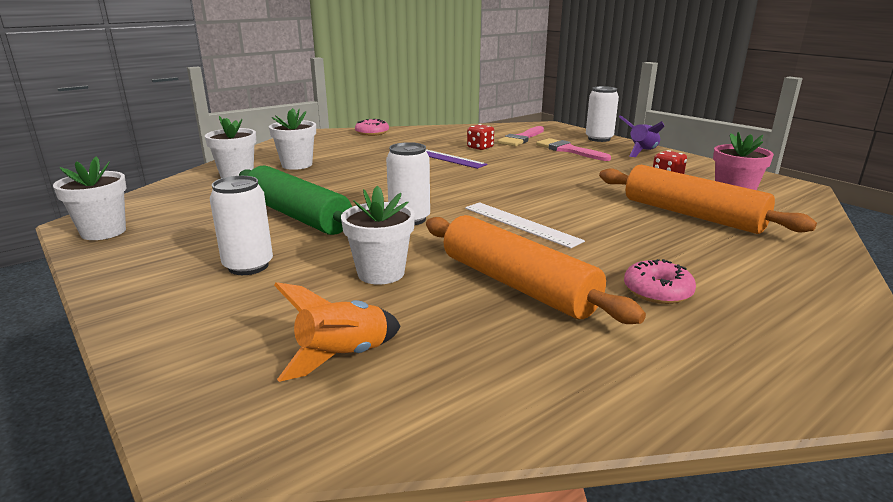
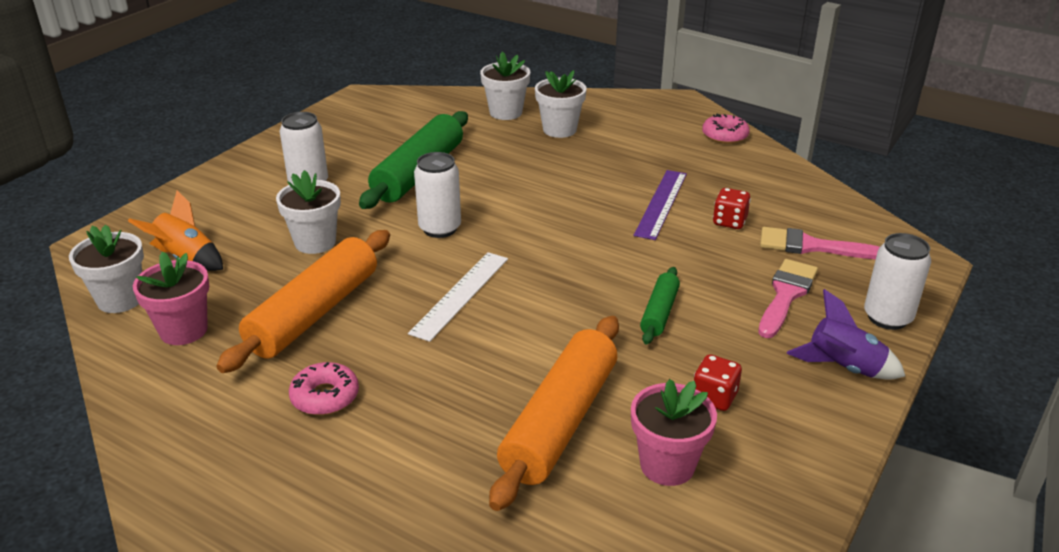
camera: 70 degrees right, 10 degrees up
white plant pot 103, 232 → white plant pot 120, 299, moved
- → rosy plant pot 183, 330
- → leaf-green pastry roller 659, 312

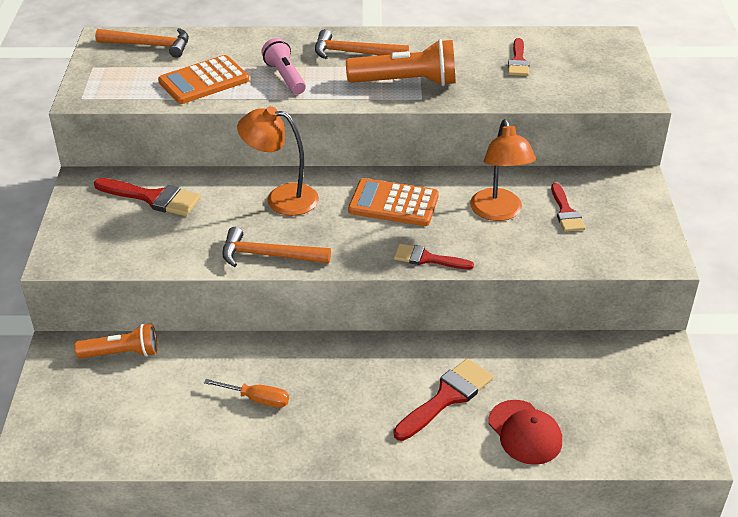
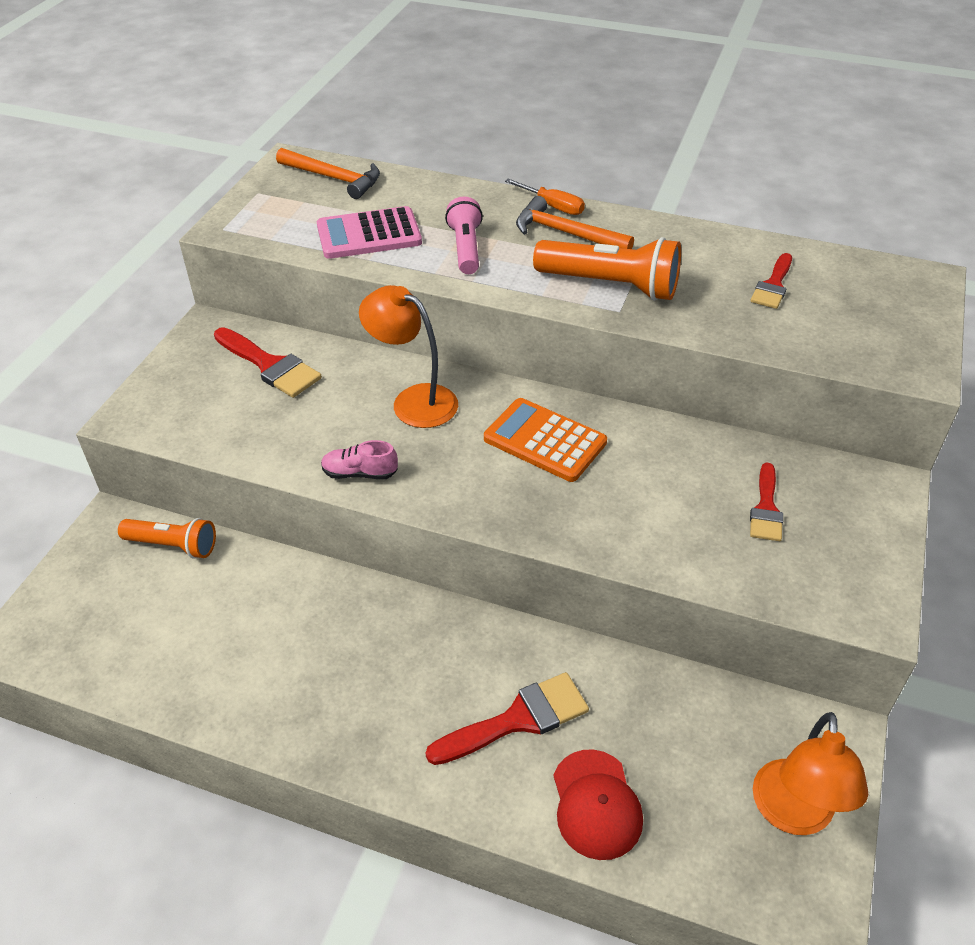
camera: 20 degrees right, 5 degrees up
orange calculator 204, 81 → rosy calculator 369, 234
orange carpenter's hammer 268, 255 → rosy lace-up shoe 360, 473
orange flat screwdriver 258, 399 → orange flat screwdriver 553, 206, moved
orange lamp 498, 212 → orange lamp 793, 814, moved
crimson paint brush 427, 258 → -

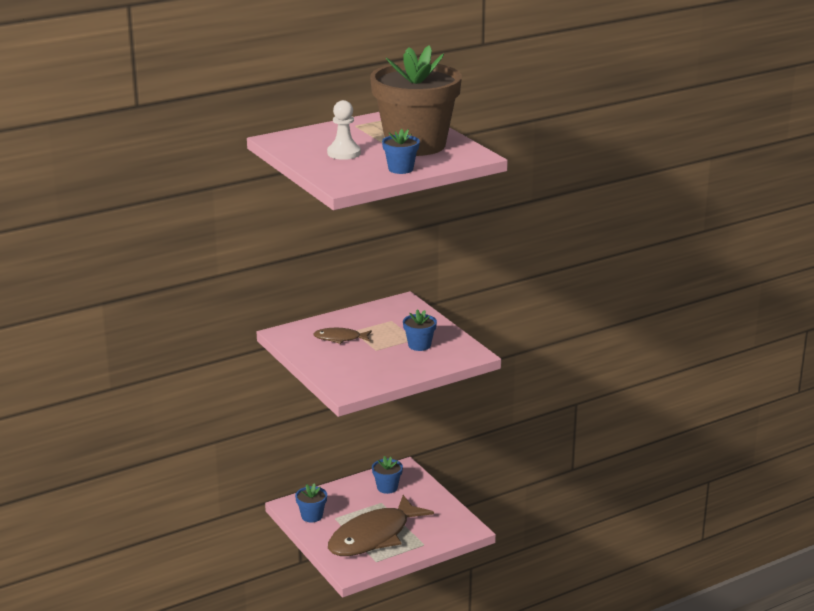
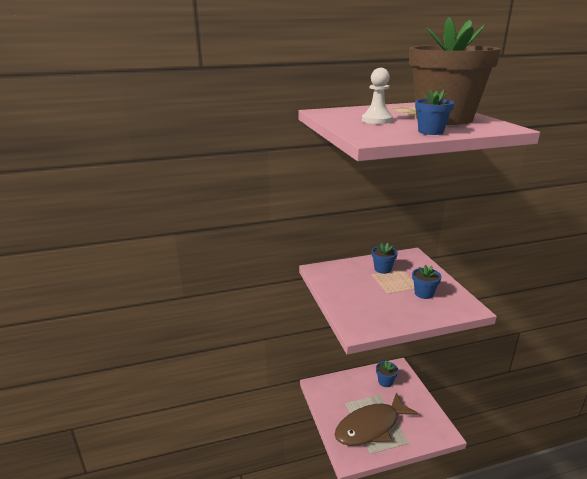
camera: 15 degrees right, 0 degrees up
royal blue plant pot 312, 516 → royal blue plant pot 382, 269, moved
dark brown fish 340, 338 → -

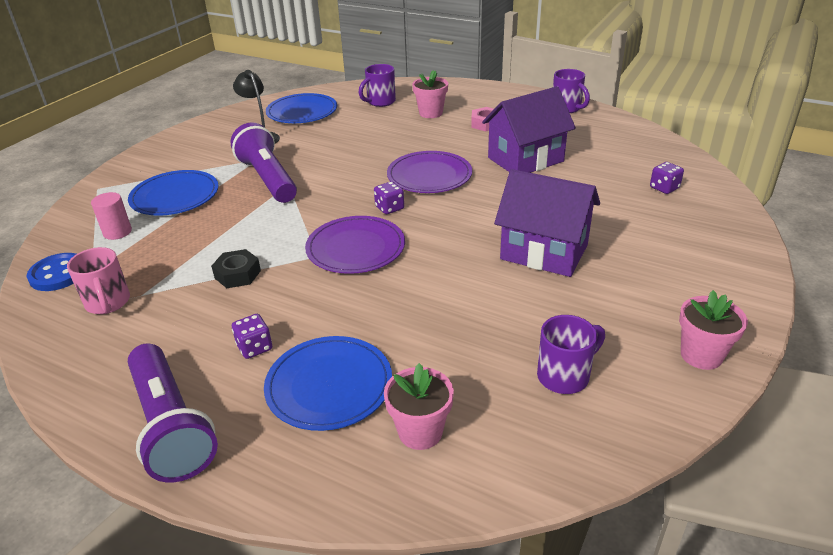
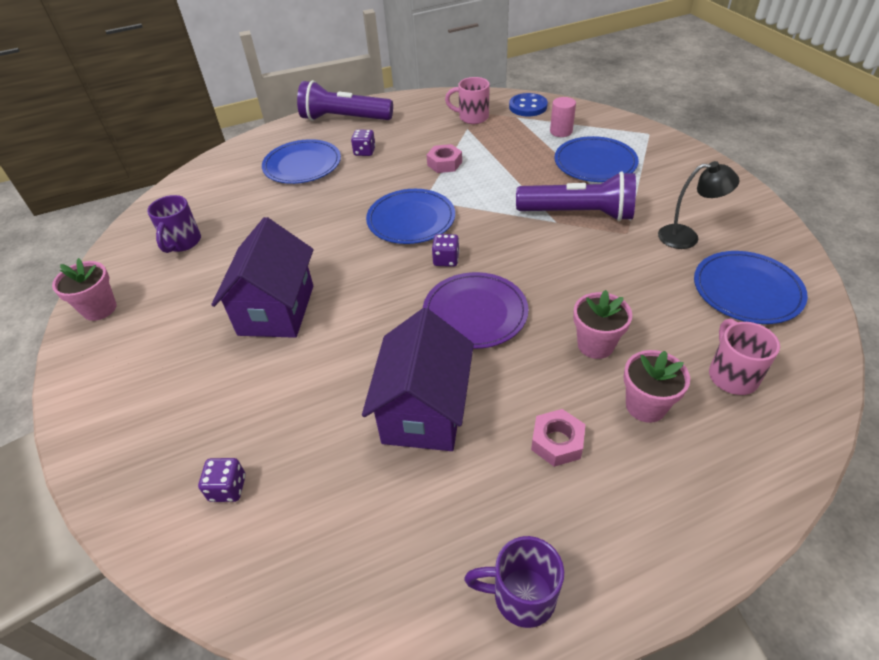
camera: 130 degrees right, 10 degrees up
purple cottage 544, 252 → purple cottage 276, 310, 60 degrees counterclockwise
purple flat dish 355, 248 → royal blue flat dish 411, 219
black hexagon nut 237, 274 → rosy hexagon nut 444, 163
rosy plant pot 420, 432 → rosy plant pot 595, 345, moved
purple tea mug 380, 102 → rosy tea mug 732, 375

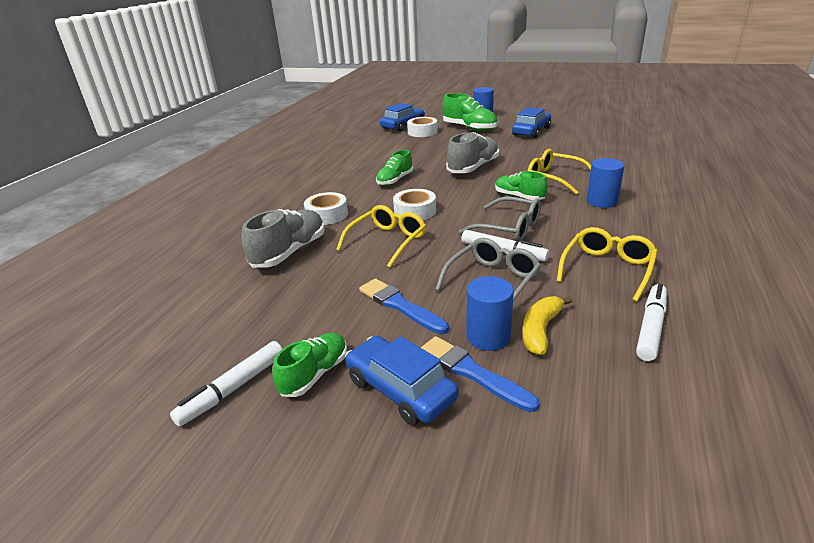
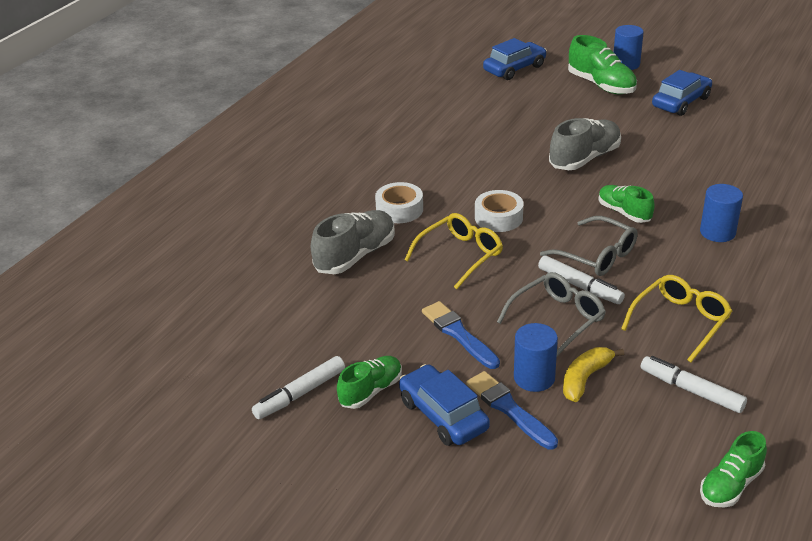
camera: 10 degrees right, 5 degrees up
white felt pen 651, 327 → white felt pen 691, 390, 90 degrees counterclockwise
leaf-green lace-up shoe 395, 180 → leaf-green lace-up shoe 730, 485, moved
white tape 422, 132 → -
bright yellow eyeglasses 554, 178 → -

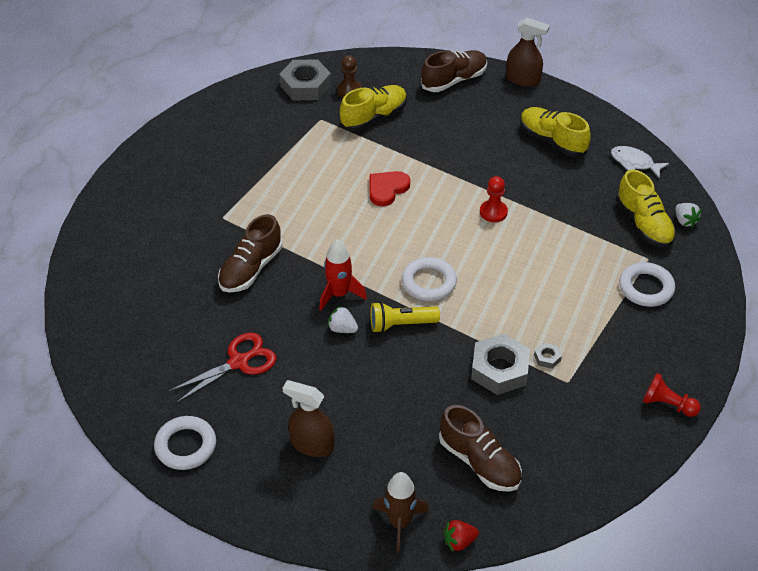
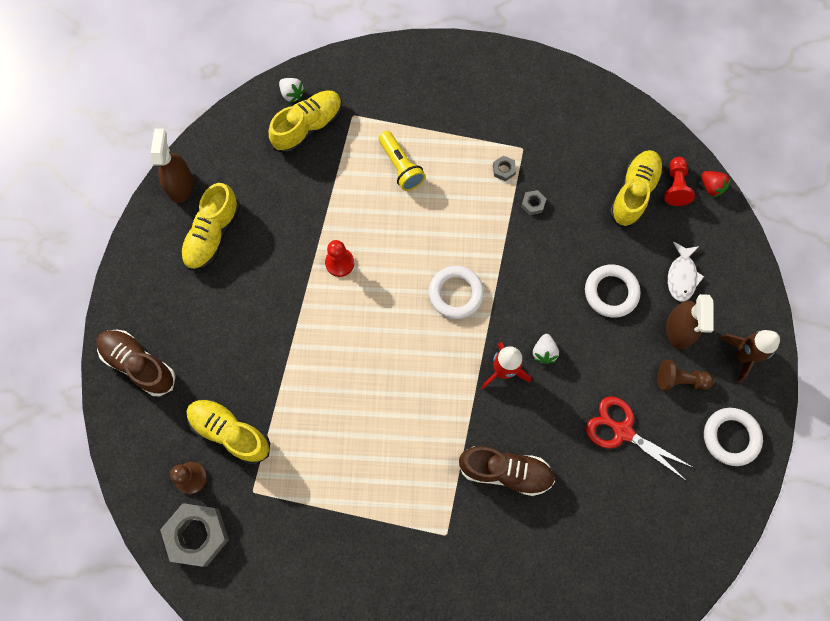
camera: 110 degrees left, 25 degrees up
dark brown spray cleaner 523, 79 → dark brown spray cleaner 180, 185, moved
white berry 685, 221 → white berry 292, 94, 90 degrees clockwise
bright yellow torch 401, 324 → bright yellow torch 400, 166, moved
grey hexagon nut 499, 369 → grey hexagon nut 533, 204, x0.44
white hoop 646, 288 → white hoop 611, 292, moved
dark brown lace-up shoe 479, 462 → bright yellow lace-up shoe 633, 193
- → dark brown chess pawn 680, 380
crimson chess pawn 667, 404 → crimson chess pawn 675, 186, moved
white fish 634, 163 → white fish 681, 276, moved
dark brown toy rocket 399, 523 → dark brown toy rocket 742, 355, moved
crimson heart shape 387, 189 → -

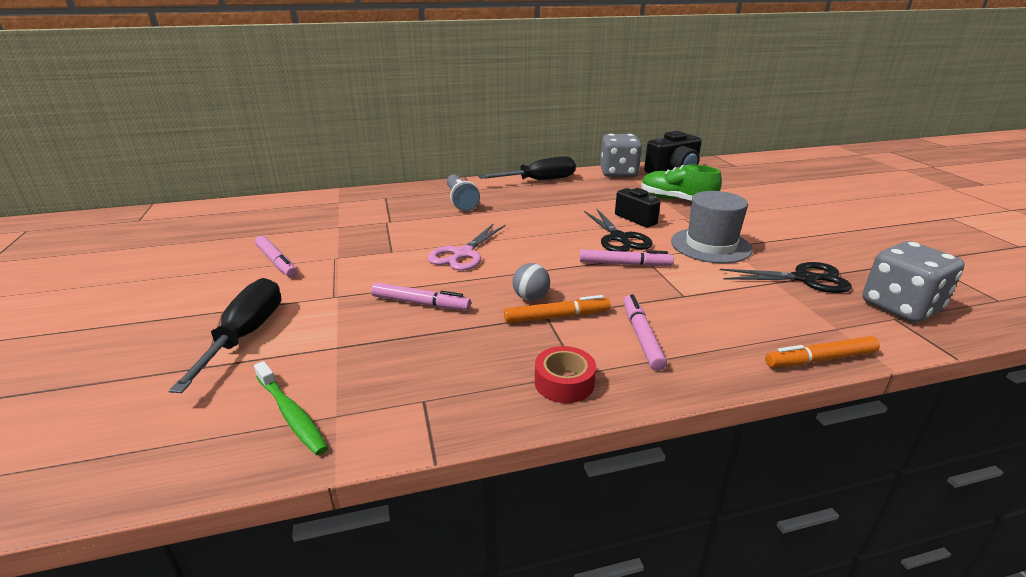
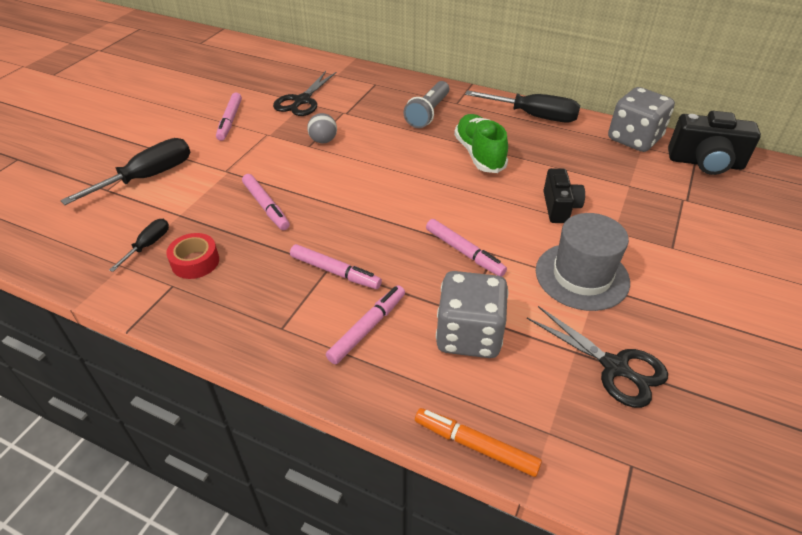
camera: 40 degrees right, 15 degrees up
- → black flat screwdriver 148, 245
crimson tape 564, 382 → crimson tape 195, 262, moved
black shears 619, 238 → black shears 302, 101, moved
orange felt pen 557, 317 → rosy felt pen 335, 272
grey play ball 531, 298 → grey play ball 323, 141, moved
grey die 900, 307 → grey die 469, 335, moved
leaf-green lace-up shoe 676, 200 → leaf-green lace-up shoe 479, 154, moved
leaf-green dental brush 291, 414 → -
rosy shears 463, 254 → -

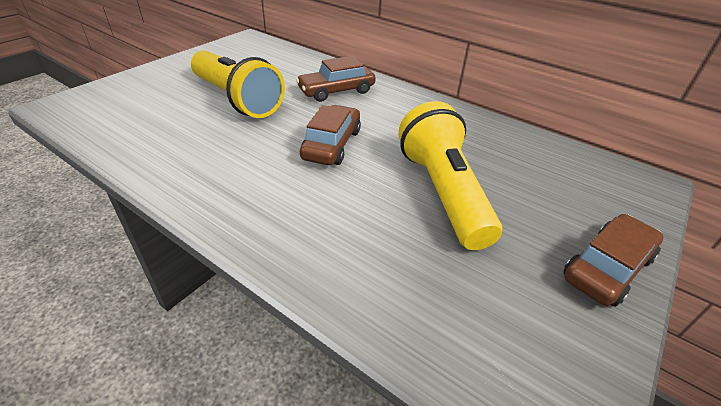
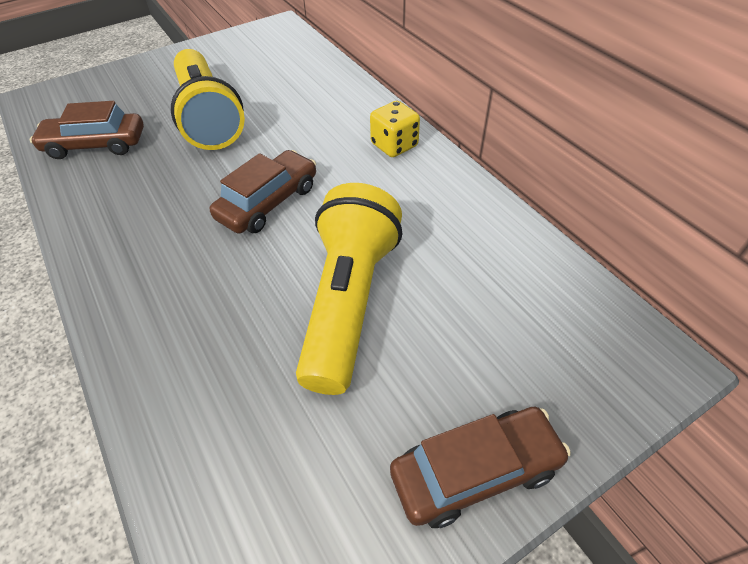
camera: 25 degrees right, 10 degrees up
dark brown car 336, 91 → dark brown car 95, 145, moved
- → bright yellow die 394, 145

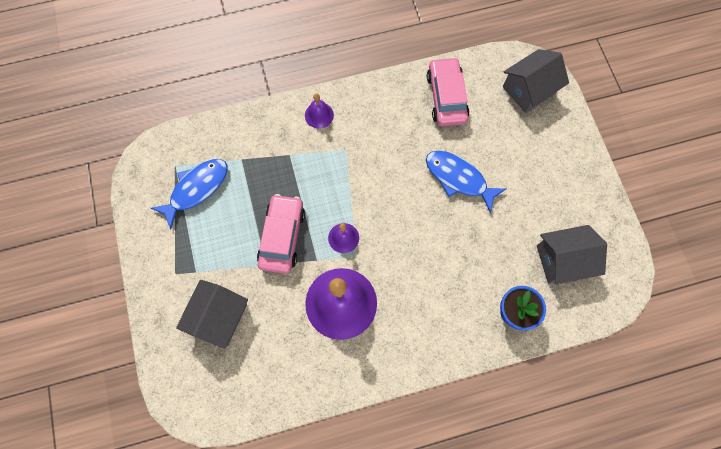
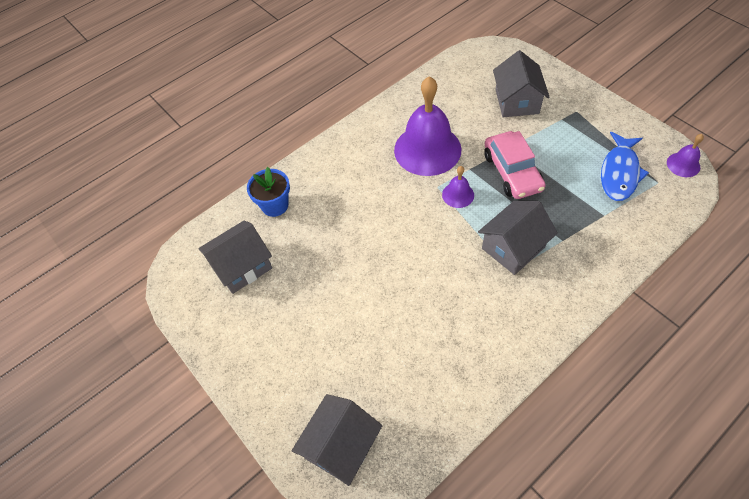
camera: 160 degrees right, 15 degrees down
- → grey cottage 513, 247
purple school bell 319, 115 → purple school bell 683, 164, moved
royal blue fish 458, 178 → -
rosy car 446, 97 → -

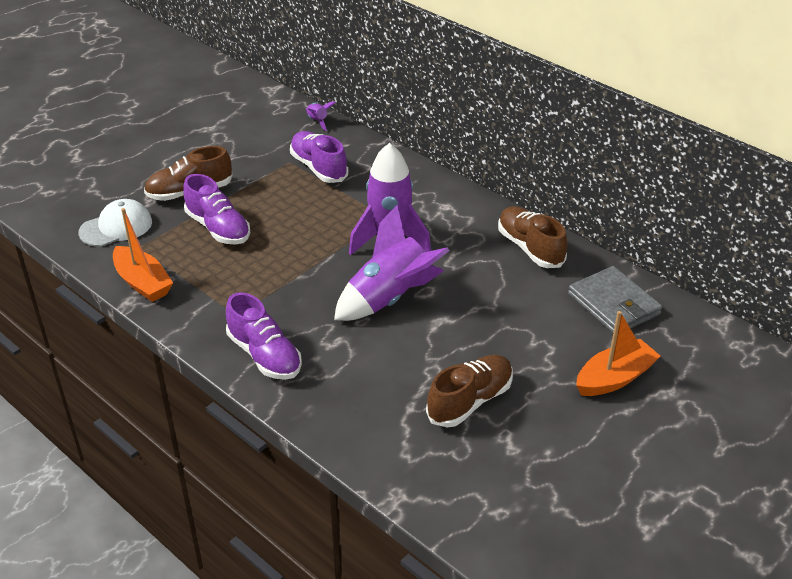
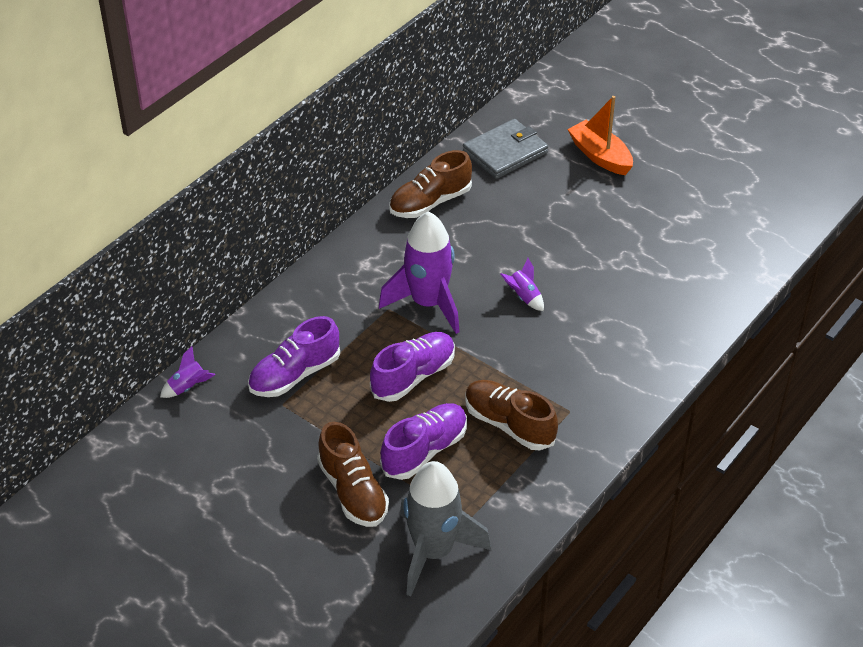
camera: 95 degrees left, 5 degrees up
purple lace-up shoe 264, 355 → purple lace-up shoe 413, 376, moved
white cap 116, 227 → grey toy rocket 433, 551
dark brown lace-up shoe 470, 401 → dark brown lace-up shoe 509, 424, moved
purple toy rocket 390, 298 → purple toy rocket 524, 297, x0.43
orange sailboat 143, 282 → -

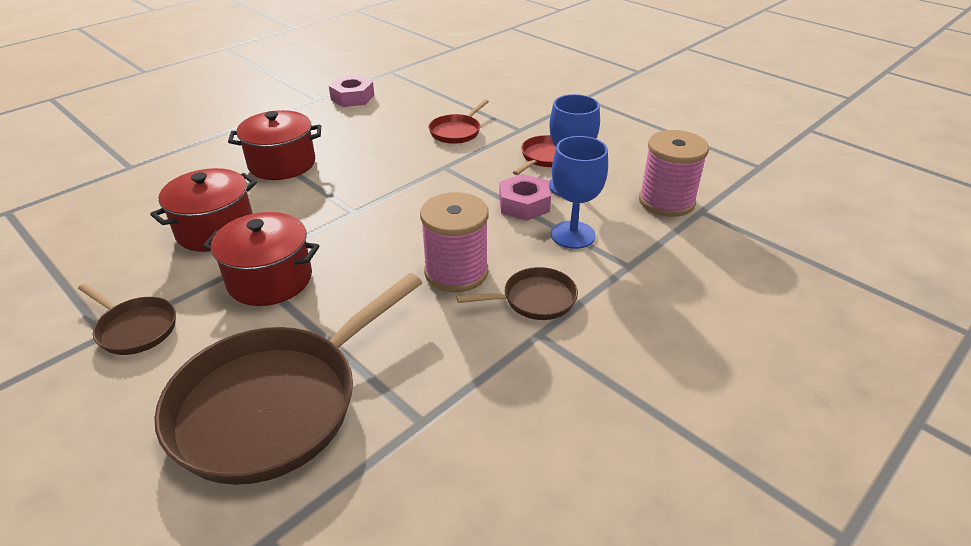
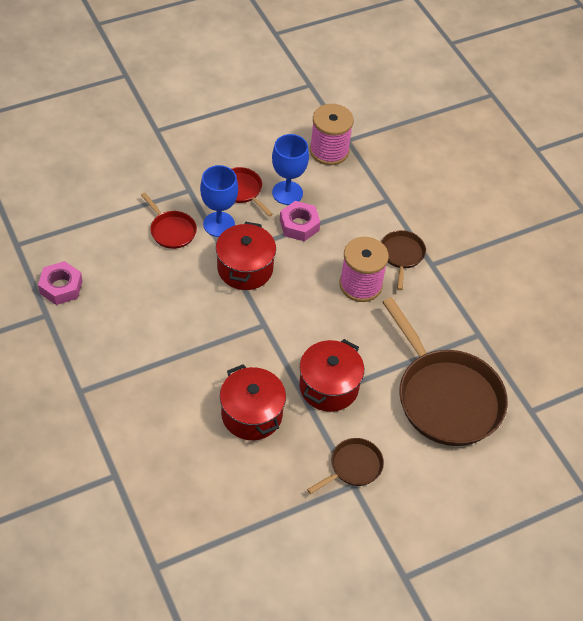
camera: 75 degrees left, 15 degrees up
royal blue goblet 572, 235 → royal blue goblet 219, 224, moved
crimson stockpot 282, 164 → crimson stockpot 245, 268, moved

